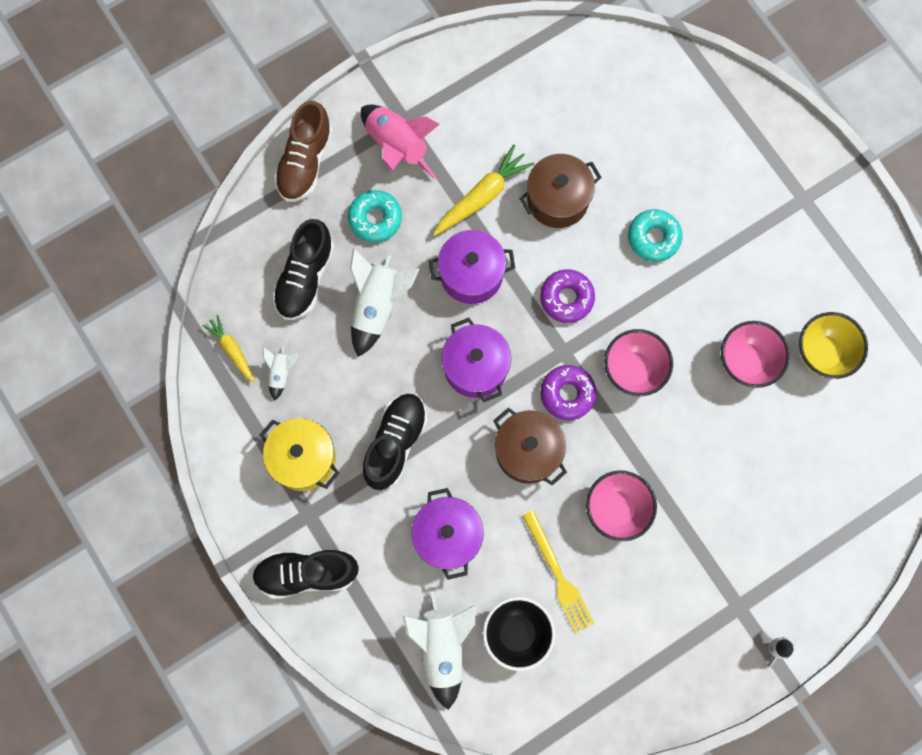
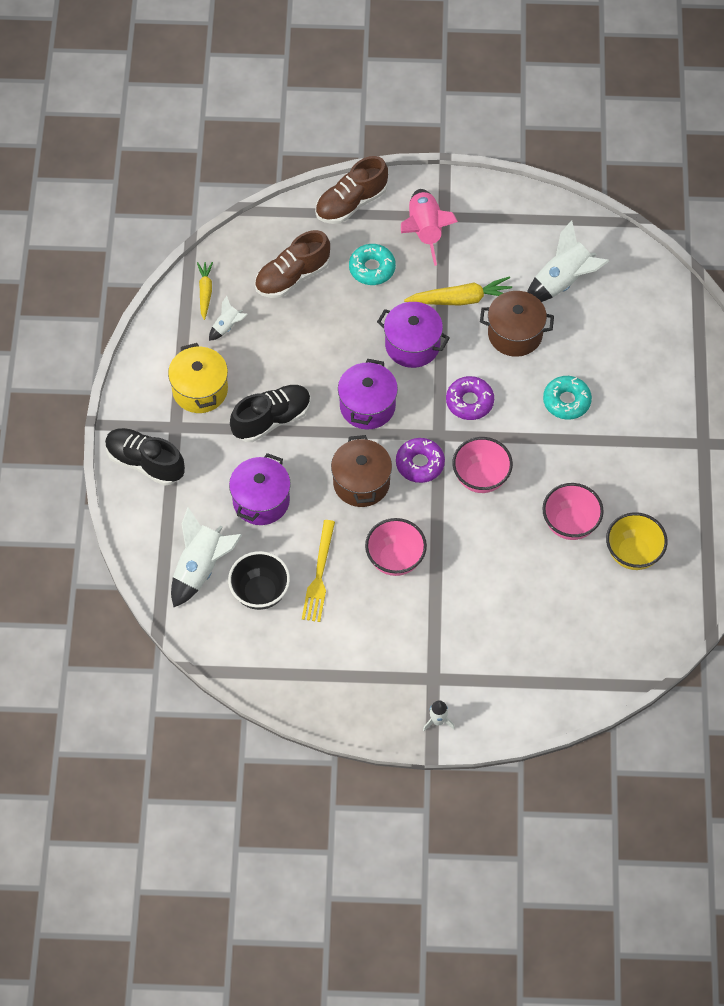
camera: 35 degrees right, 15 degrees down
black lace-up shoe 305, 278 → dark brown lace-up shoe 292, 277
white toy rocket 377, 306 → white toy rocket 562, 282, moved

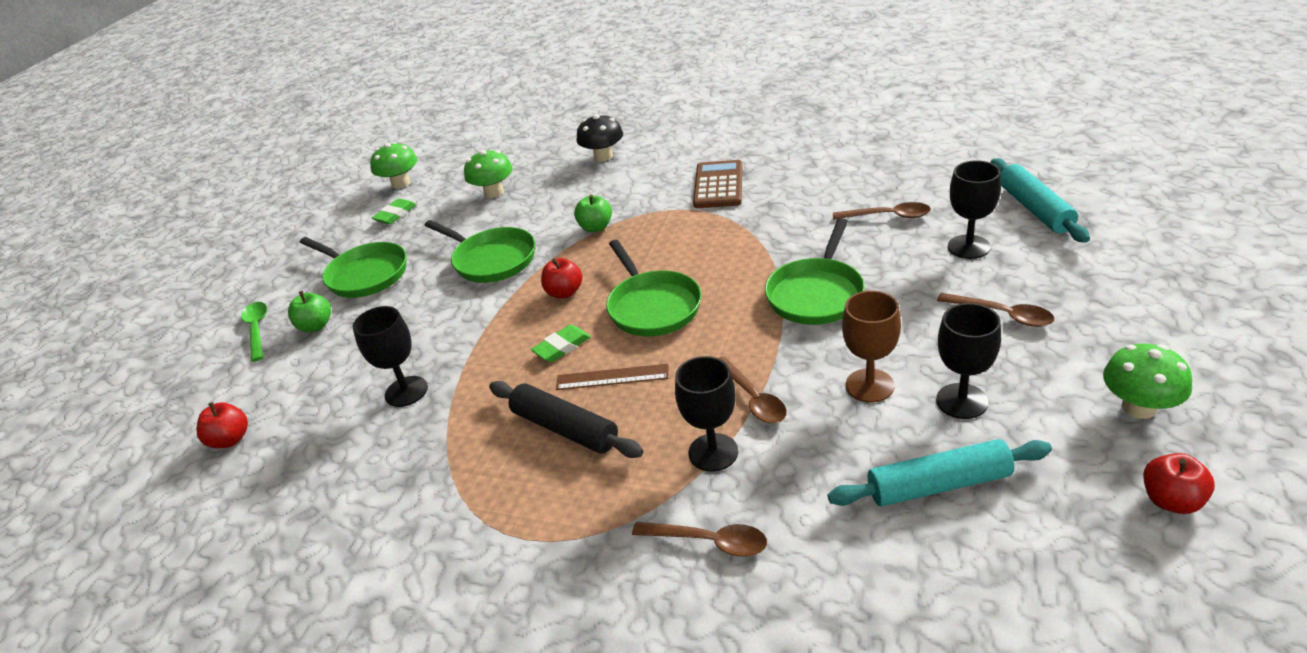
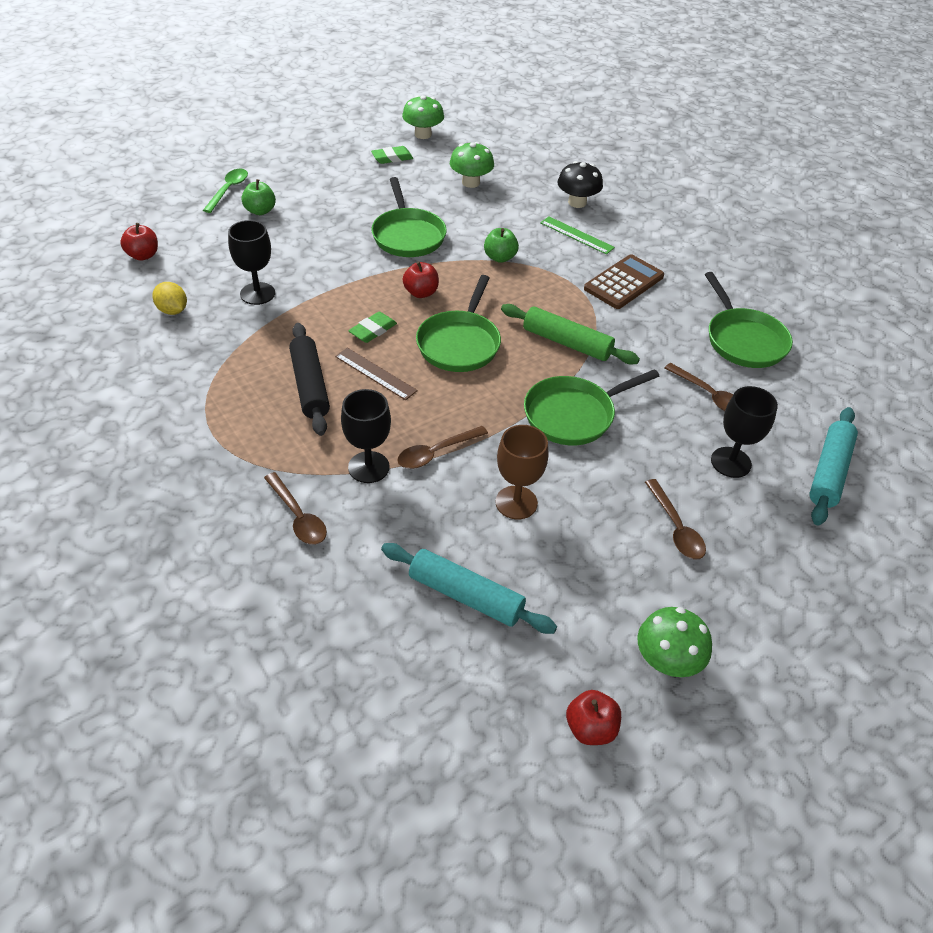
camera: 30 degrees right, 10 degrees up
- → bright yellow citrus fruit 172, 310
leaf-green gum eraser 562, 347 → leaf-green gum eraser 373, 330, 45 degrees counterclockwise
dark brown spoon 753, 398 → dark brown spoon 436, 453, 45 degrees clockwise
- → leaf-green pastry roller 566, 343
- → leaf-green straightedge 577, 235
leaf-green frying pan 364, 275 → leaf-green frying pan 743, 340, moved
black goblet 961, 401 → -

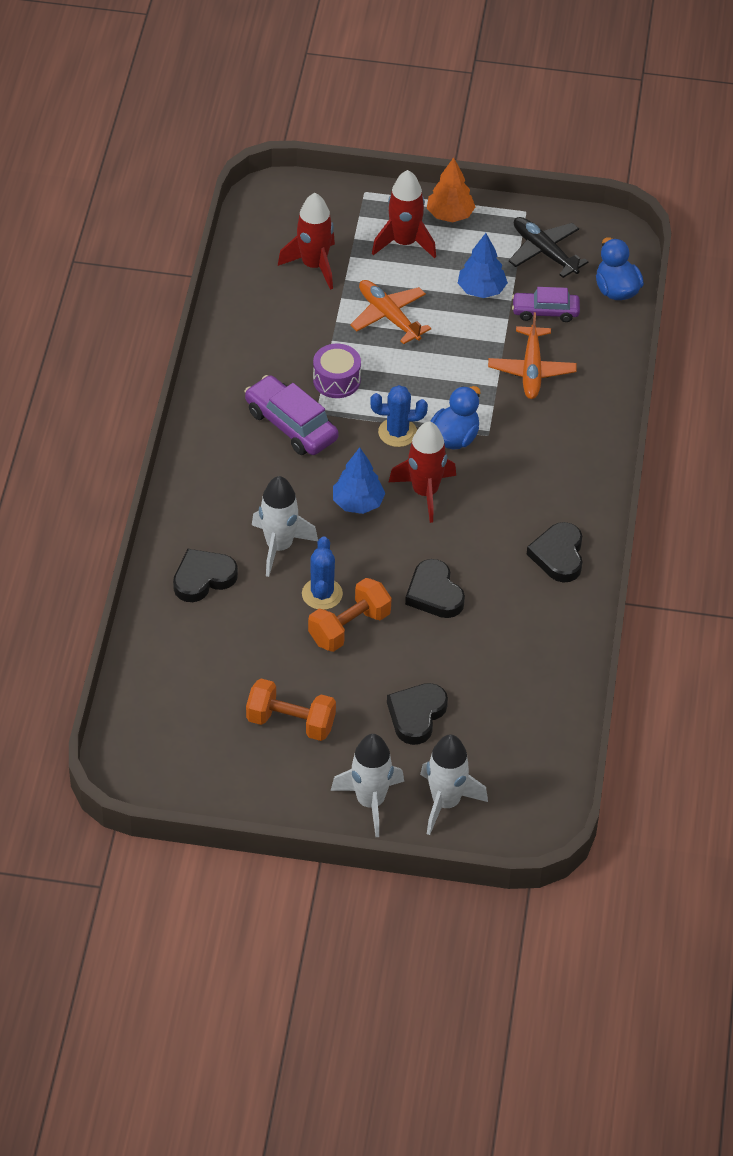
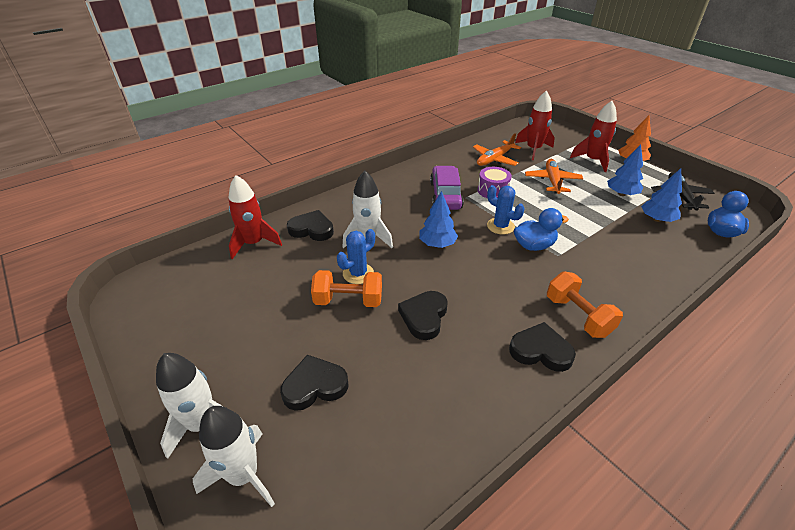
camera: 45 degrees right, 10 degrees down
crimson toy rocket 425, 492 → crimson toy rocket 254, 243, moved
orange plane 531, 369 → orange plane 495, 159, moved
black heart shape 558, 555 → black heart shape 540, 351, 60 degrees clockwise
orange free weight 291, 722 → orange free weight 578, 316, moved
purple car 545, 312 → royal blue fir tree 657, 219

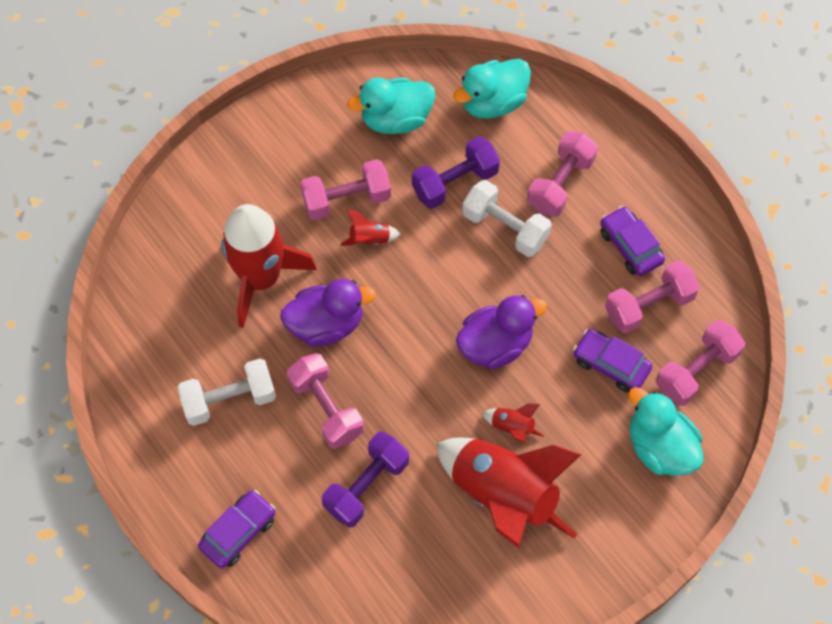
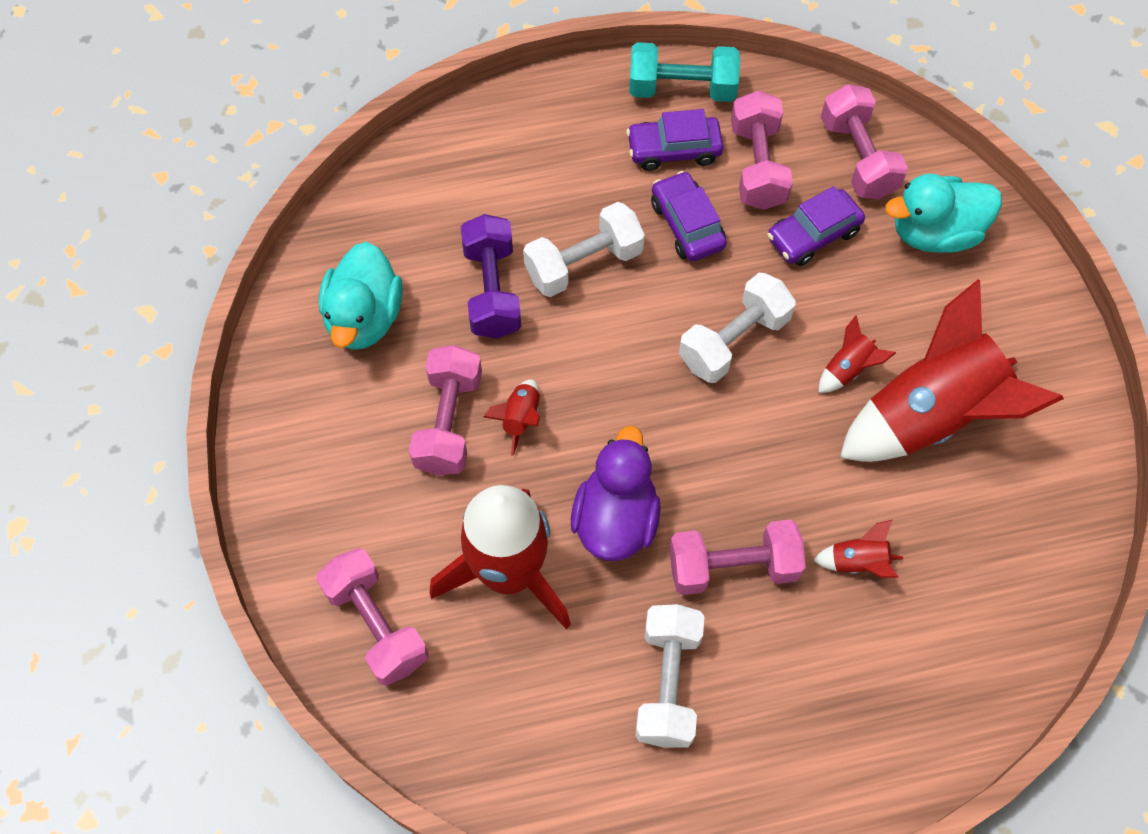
camera: 65 degrees left, 0 degrees up
rosy free weight 560, 184 → rosy free weight 376, 624, moved
- → teal free weight 682, 89
purple car 238, 532 → purple car 687, 224, moved
purple duck 495, 345 → white free weight 733, 341
purple free weight 366, 486 → crimson toy rocket 857, 562
teal duck 492, 103 → -

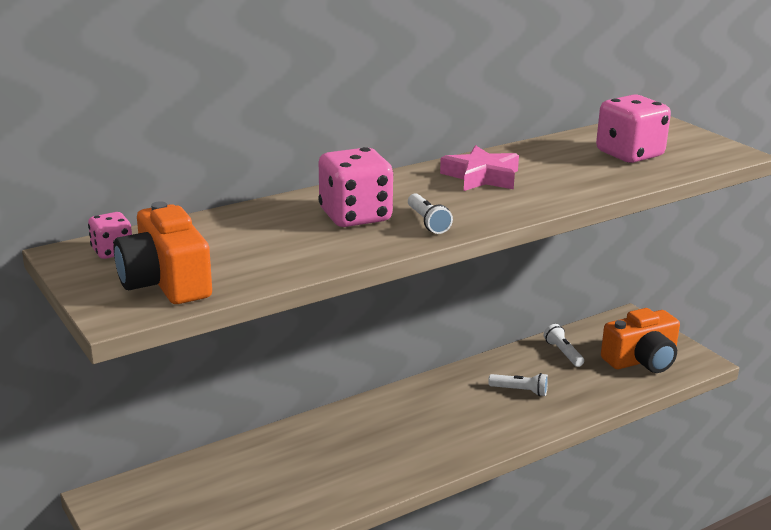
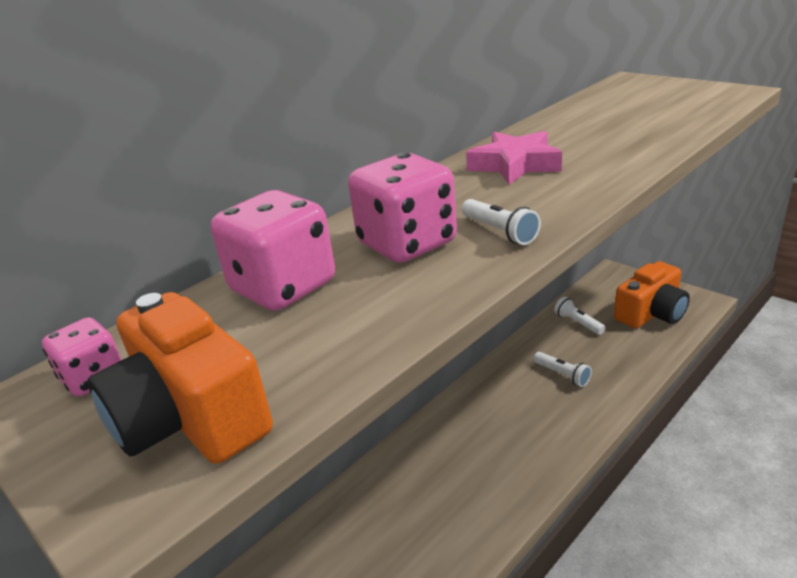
camera: 10 degrees left, 5 degrees up
rosy die 629, 154 → rosy die 283, 287, moved
white torch 520, 391 → white torch 562, 375, 45 degrees clockwise

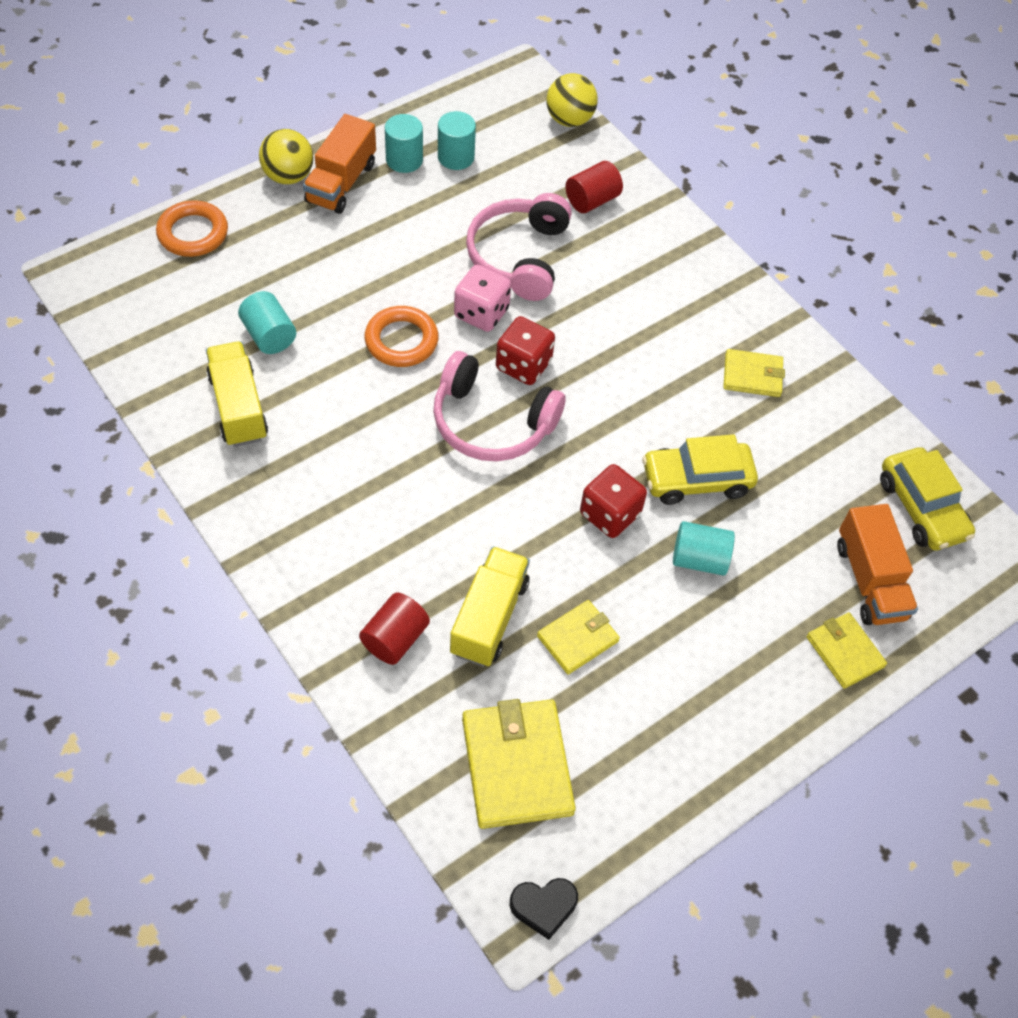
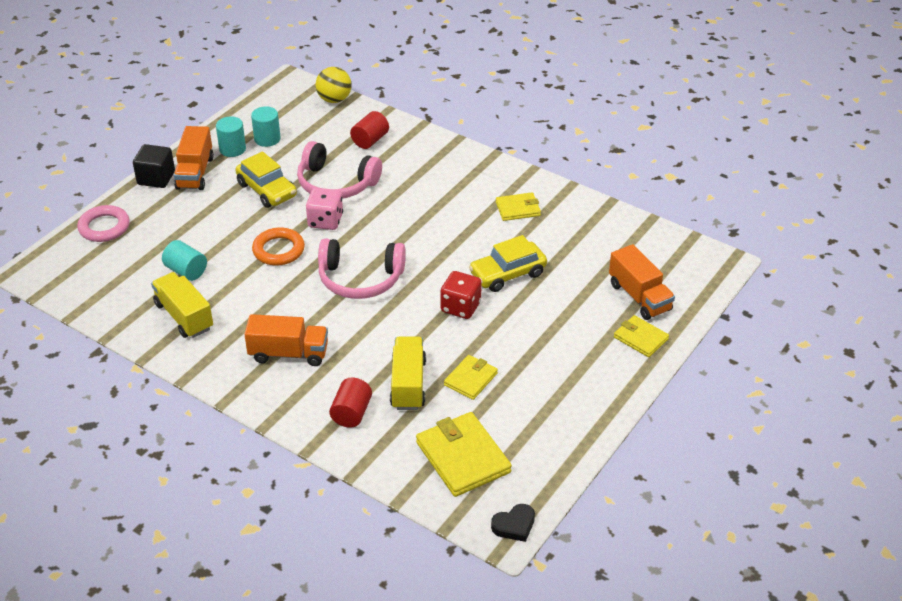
camera: 15 degrees left, 15 degrees down
orange hoop 193, 233 → rosy hoop 104, 227
bright yellow play ball 288, 176 → black cube 156, 178
bright yellow car 921, 508 → bright yellow car 267, 190, moved
- → orange lorry 289, 353
rosy headset 519, 256 → rosy headset 336, 183, 60 degrees counterclockwise
crimson die 523, 365 → -
teal cylinder shape 699, 559 → -

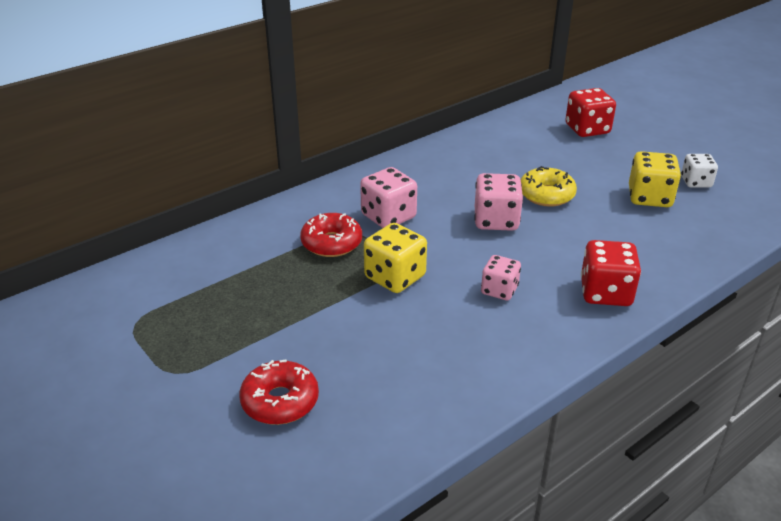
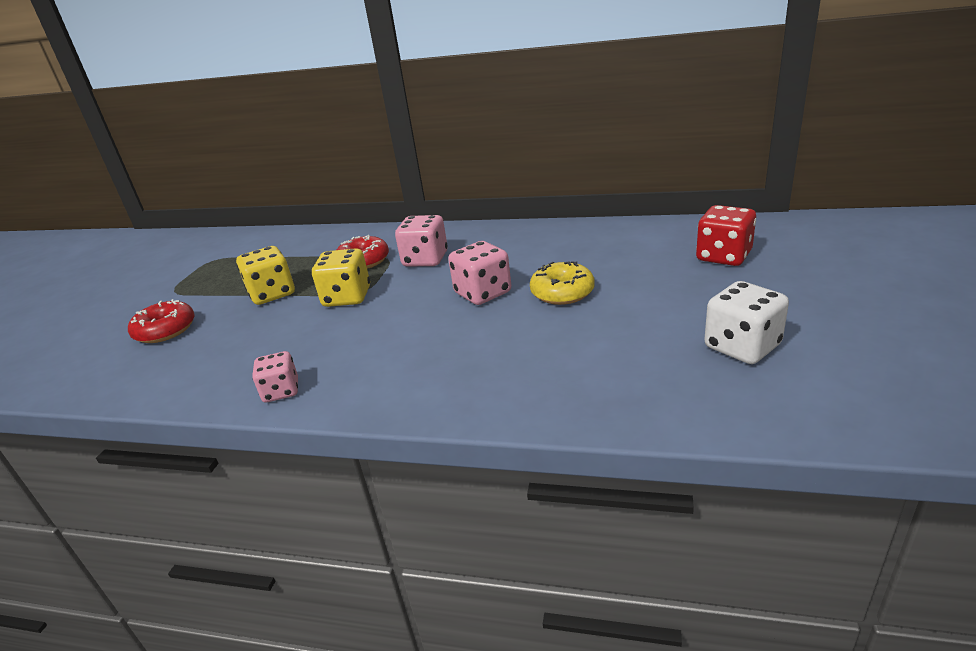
camera: 55 degrees right, 5 degrees down
bright yellow die 649, 197 → bright yellow die 272, 294, moved
rosy die 499, 290 → rosy die 281, 391, moved
white die 696, 182 → white die 742, 346, x1.54
crimson die 605, 293 → -

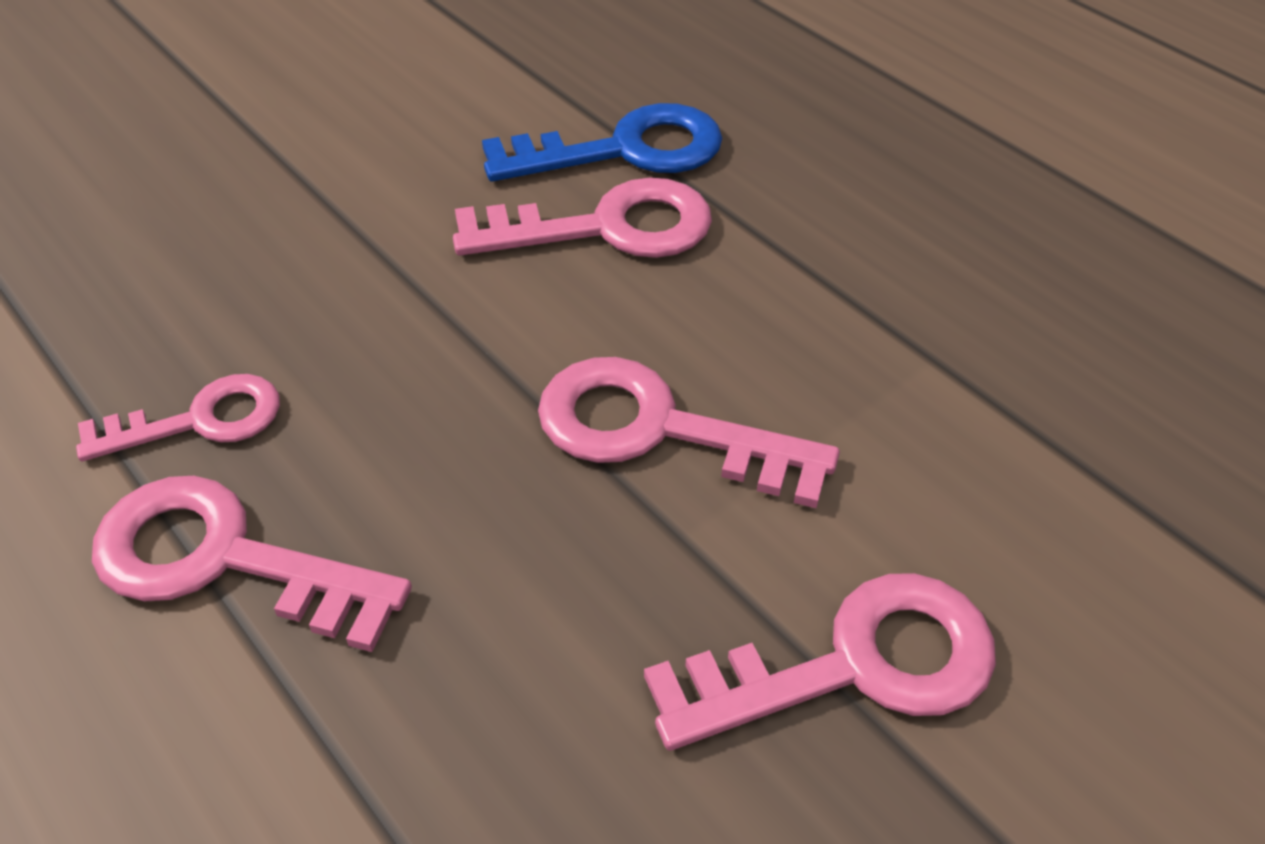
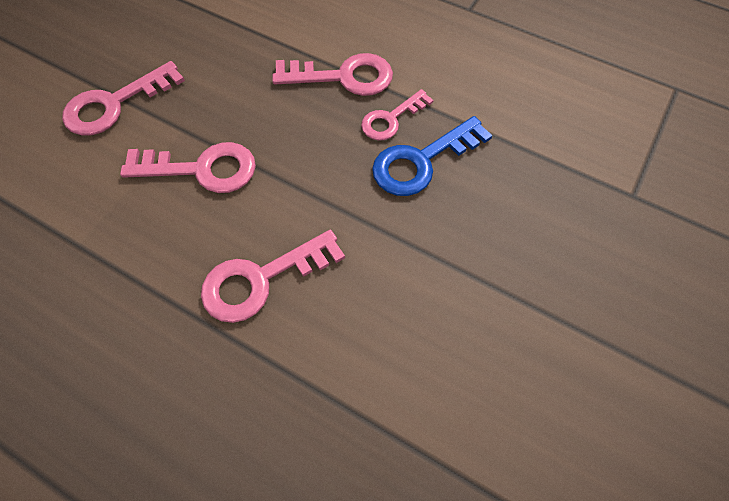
camera: 160 degrees right, 15 degrees up
royal blue door key 624, 150 → royal blue door key 421, 161, moved

